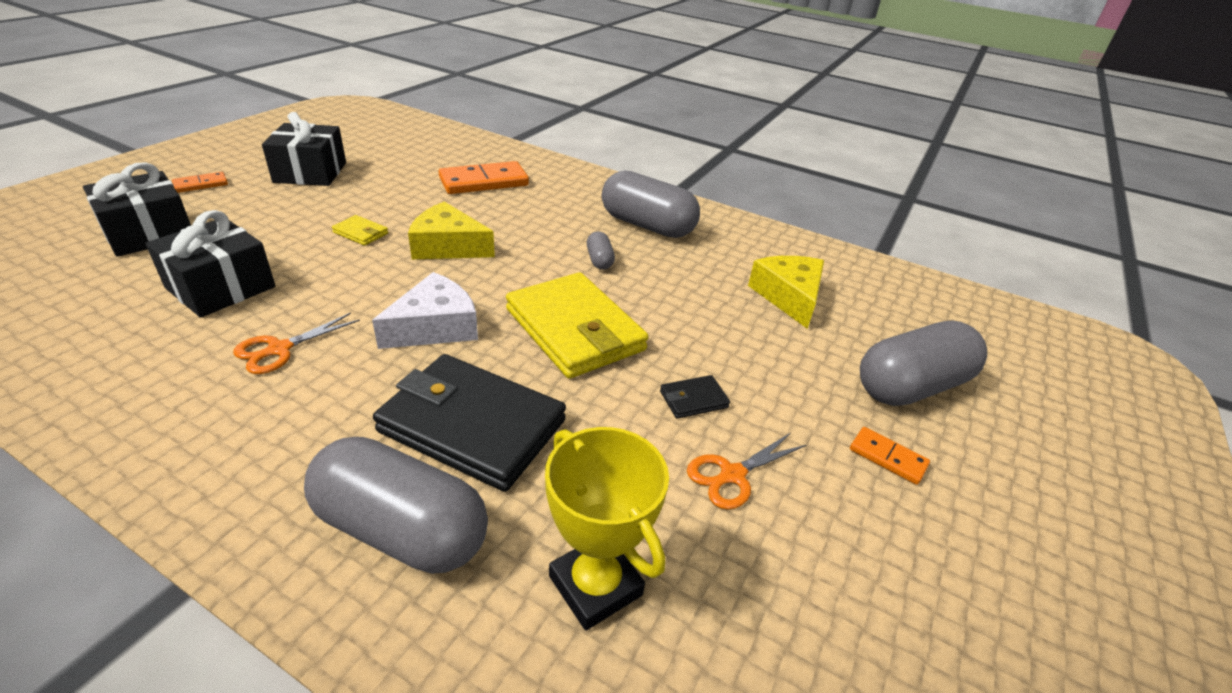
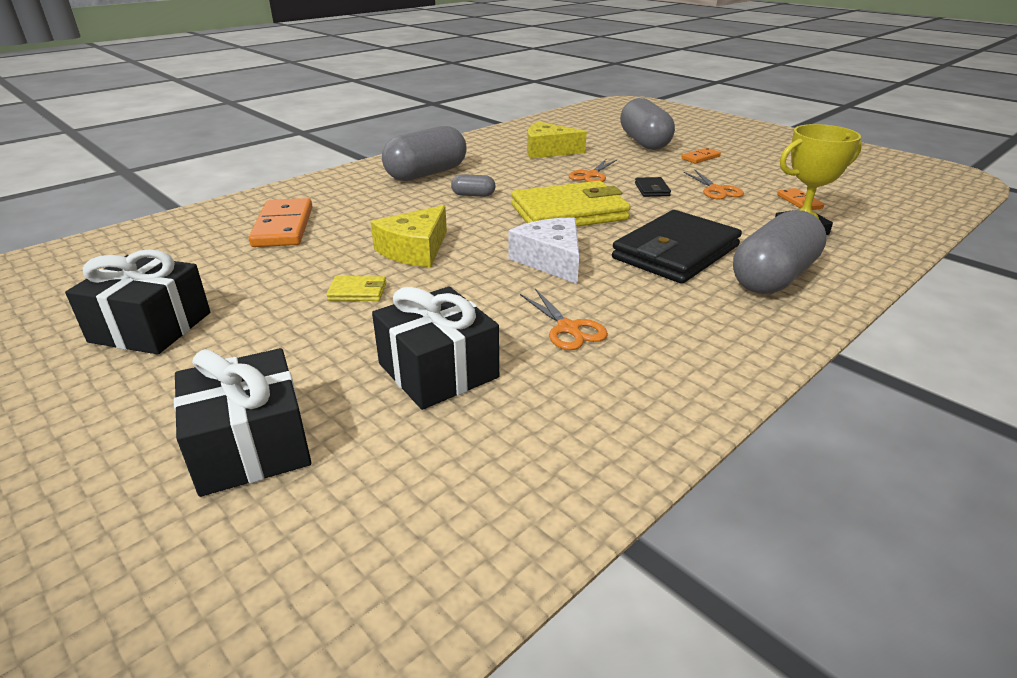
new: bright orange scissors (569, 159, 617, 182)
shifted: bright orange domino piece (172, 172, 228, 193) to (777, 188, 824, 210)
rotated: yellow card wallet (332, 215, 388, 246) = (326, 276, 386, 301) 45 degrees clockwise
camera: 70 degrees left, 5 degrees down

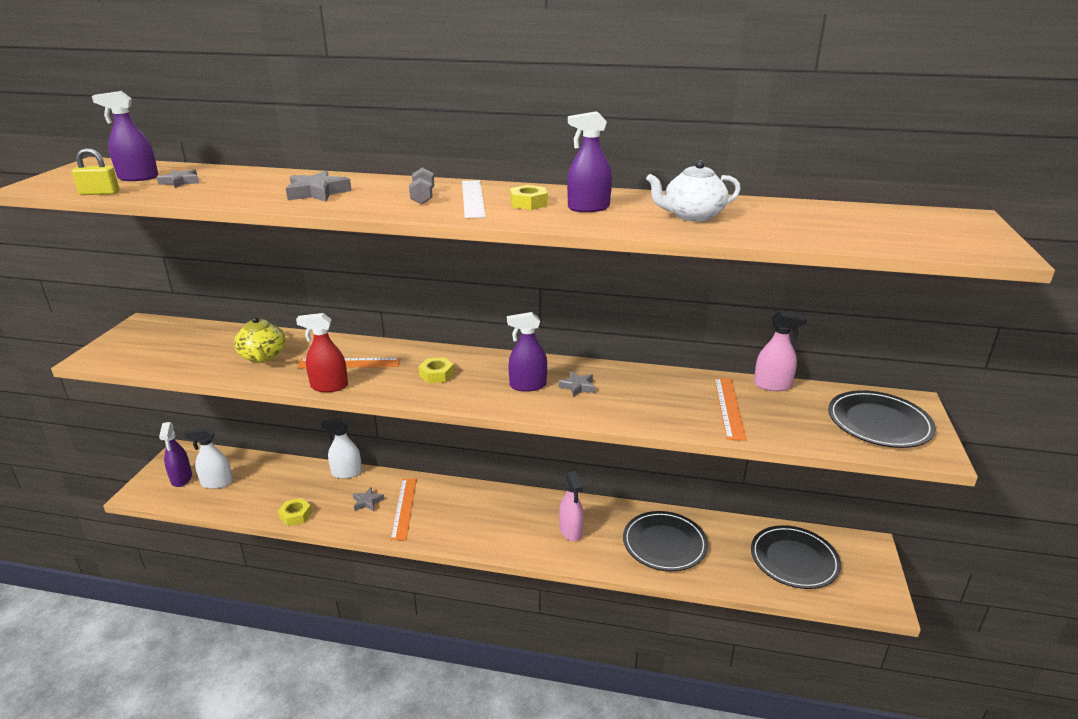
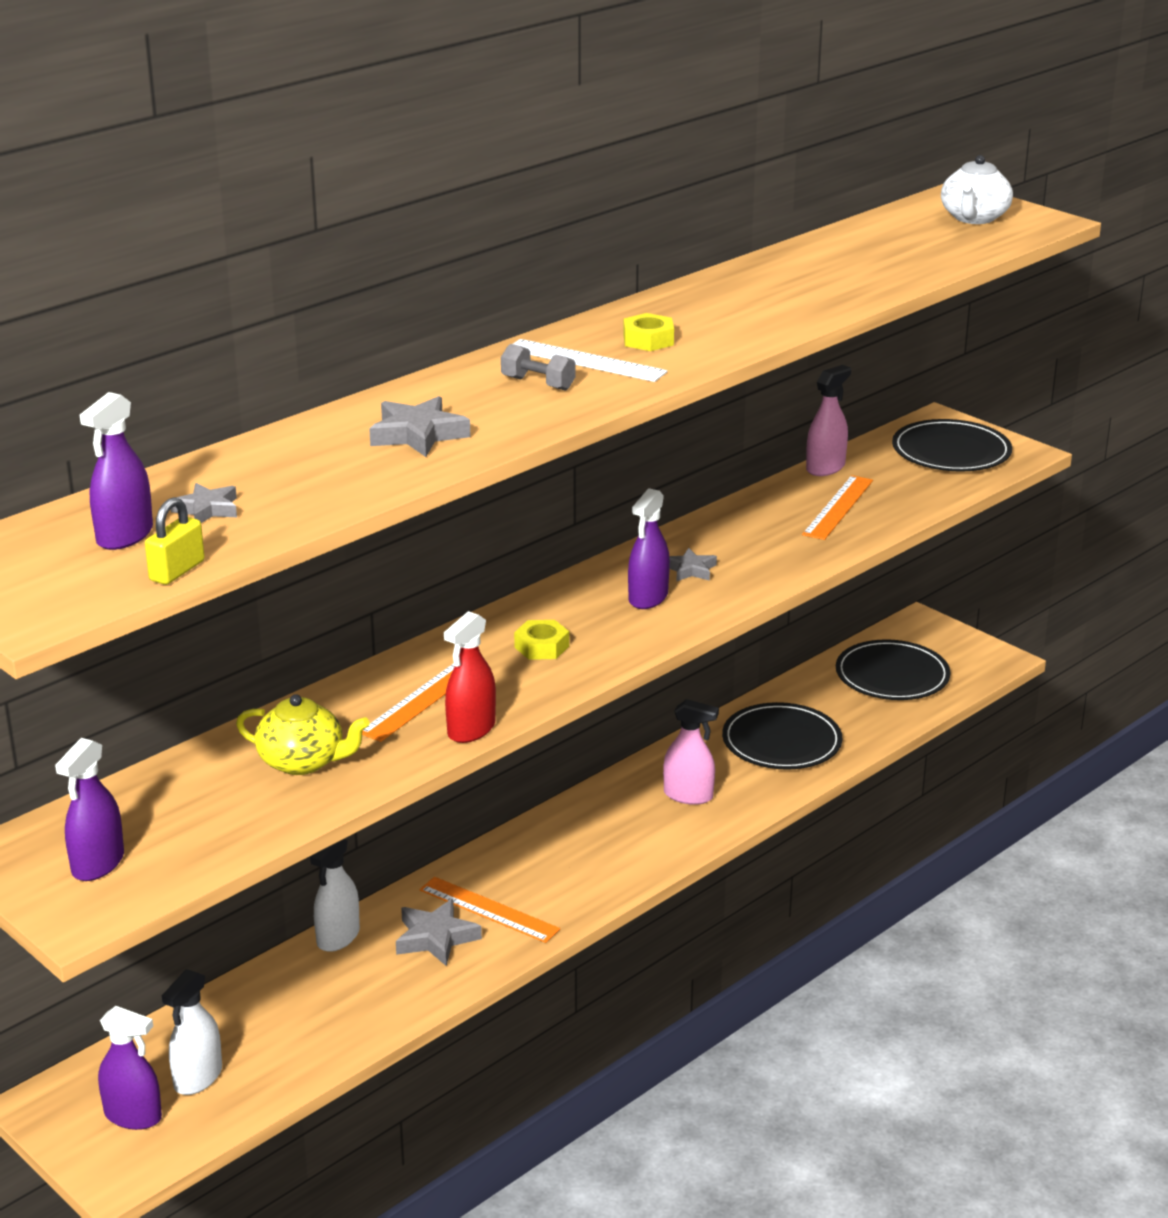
gone: yellow hex nut (278, 498, 312, 526)
shifted: royal purple sprayer (567, 111, 612, 212) to (55, 738, 124, 881); snow-white teapot (646, 160, 741, 222) to (941, 155, 1013, 224)
rotated: bright orange ruler (714, 378, 747, 441) = (802, 475, 873, 540) 75 degrees clockwise
scaled: ash-grey star shape (353, 487, 384, 511) = (396, 899, 482, 966) x1.57
camera: 55 degrees left, 0 degrees up

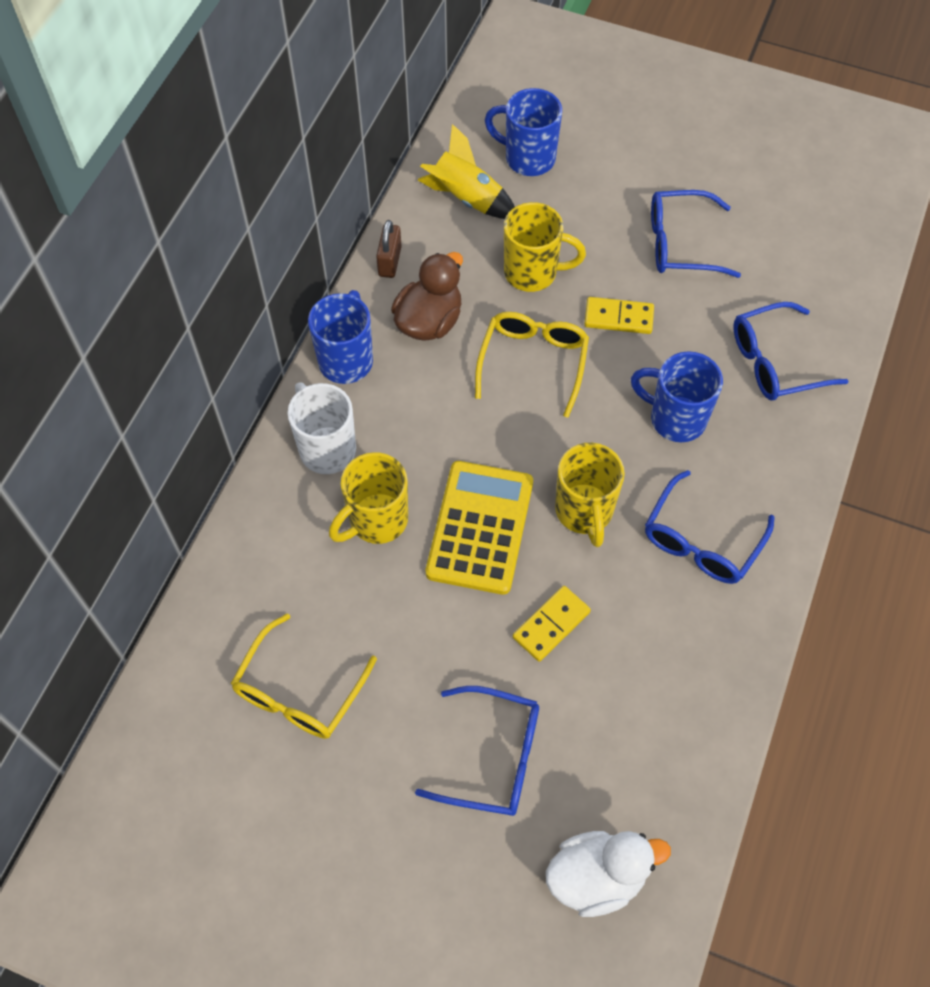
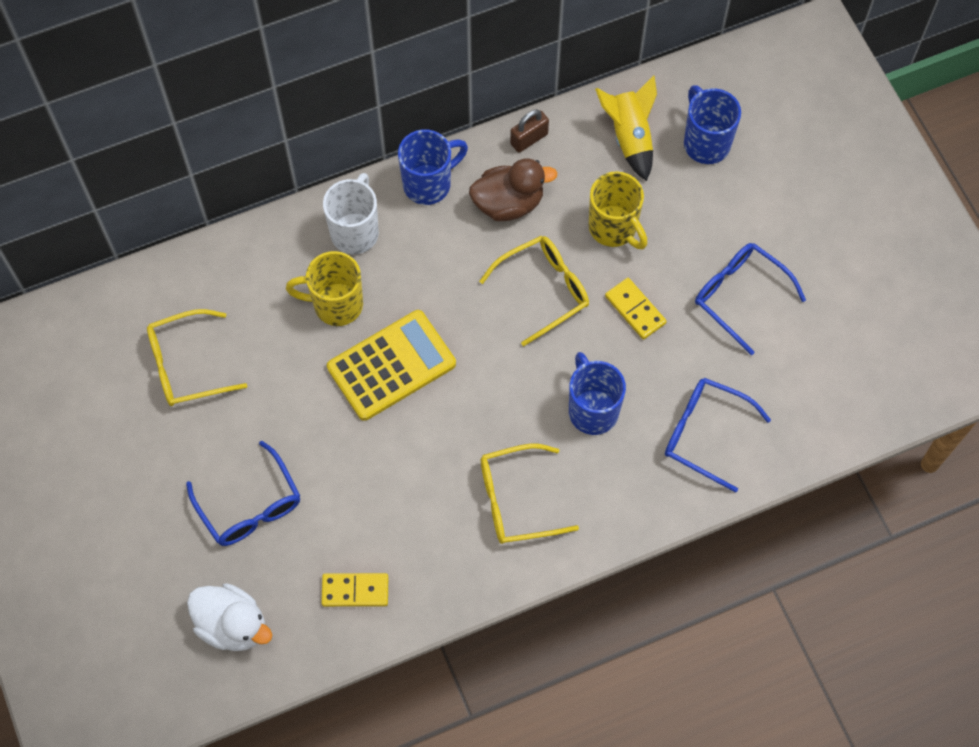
gone: yellow mug (555, 443, 625, 547)
shifted: yellow domino piece (513, 586, 591, 662) to (321, 573, 388, 607)
repainted: royal blue glasses (645, 470, 775, 584) to yellow glasses (481, 444, 579, 544)
camera: 45 degrees right, 5 degrees up

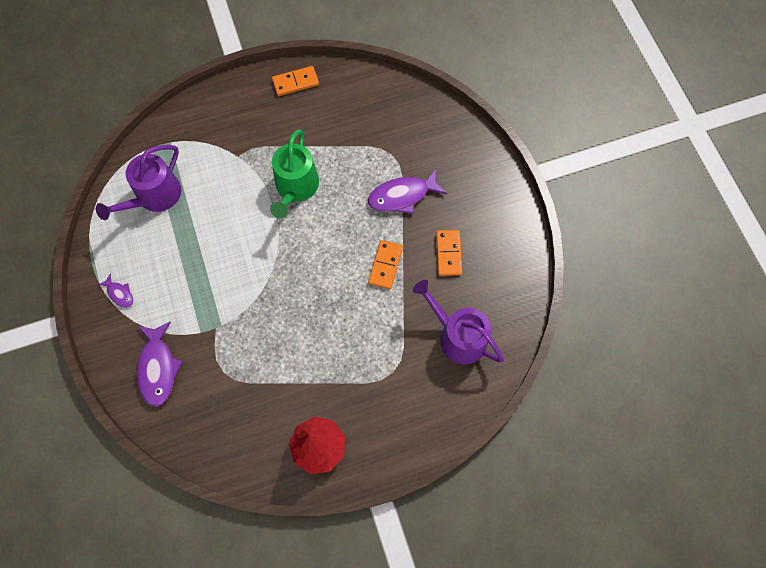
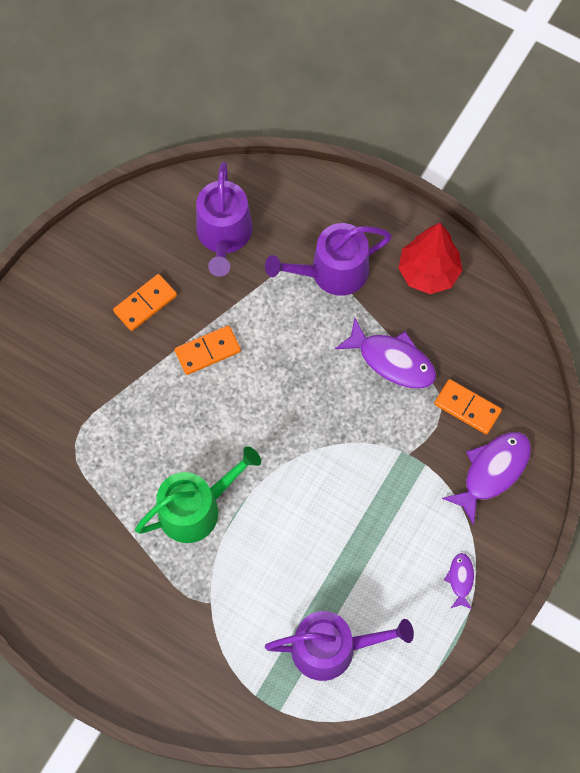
new: royal purple watering can (265, 223, 392, 296)
shifted: bright orange domino piece (272, 66, 319, 96) to (434, 379, 502, 434); royal purple toy fish (368, 169, 447, 214) to (335, 317, 436, 389)
camera: 130 degrees left, 0 degrees up

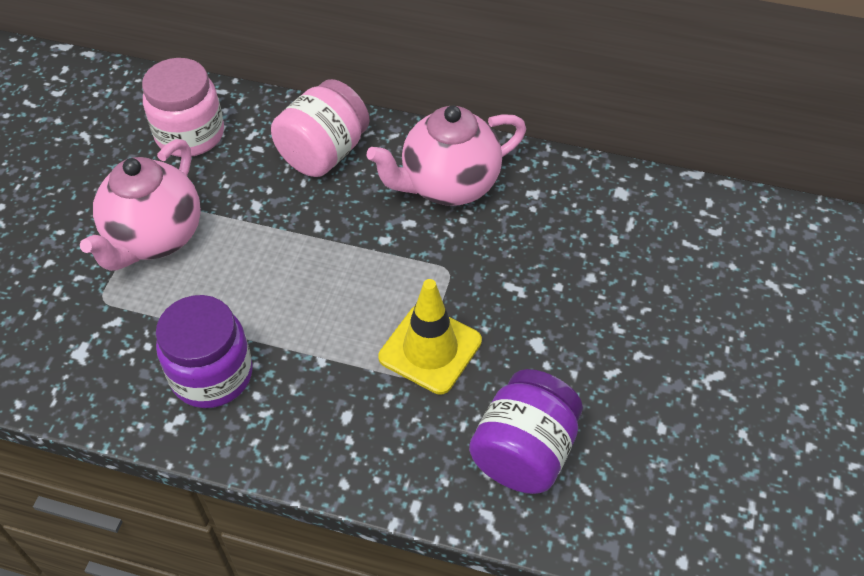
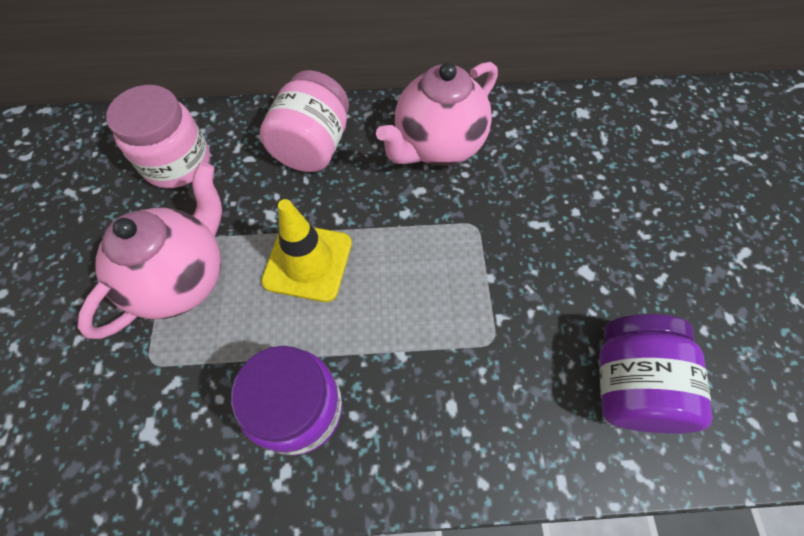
shifted: yellow road cone (378, 279, 482, 395) to (261, 199, 352, 302)
rotated: rose-pink teapot (80, 139, 201, 271) = (78, 162, 222, 339) 150 degrees counterclockwise
camera: 20 degrees left, 10 degrees up

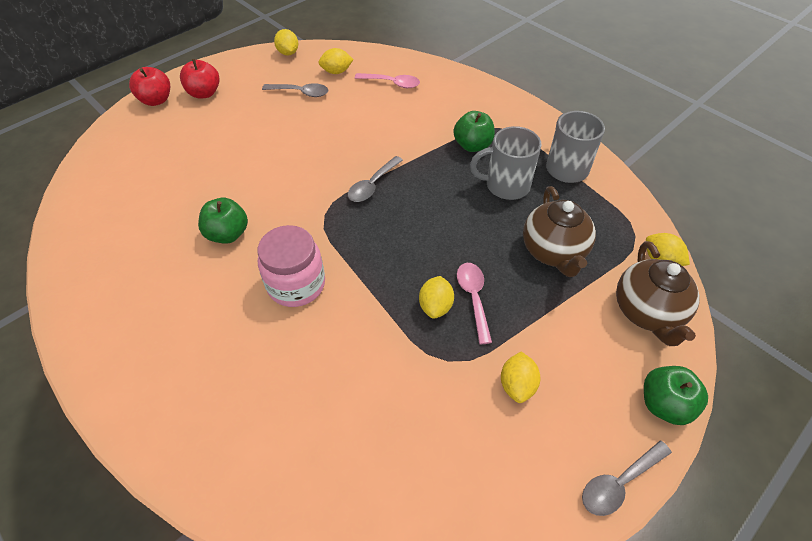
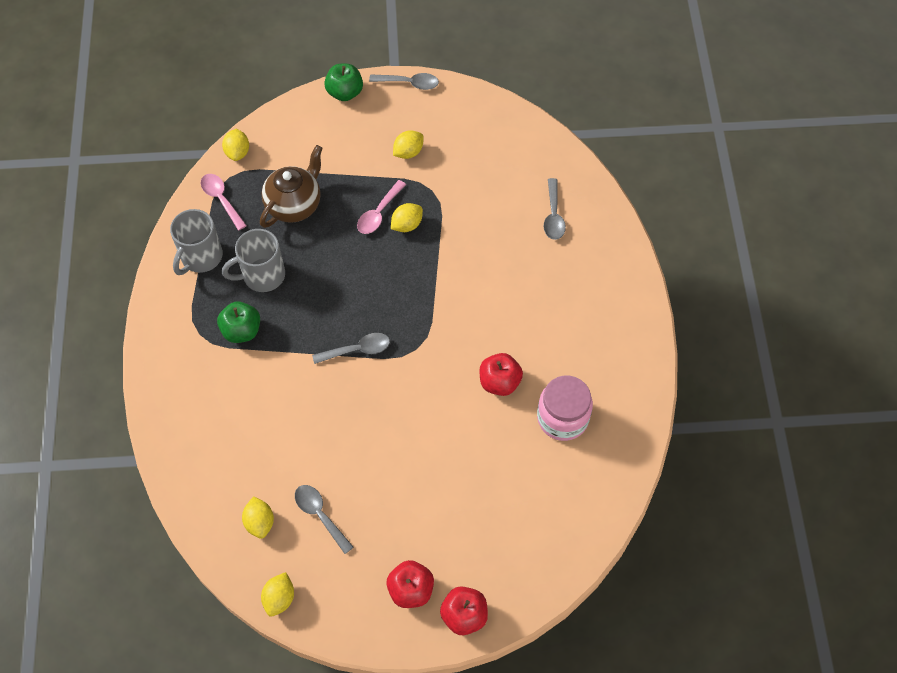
gone: brown teapot (616, 241, 700, 346)
new: ash-grey tablespoon (544, 178, 566, 240)
shifted: rose-pink preserve jar (258, 225, 325, 307) to (537, 376, 593, 441); rose-pink tablespoon (355, 73, 420, 88) to (201, 174, 247, 230)
repainted: leaf-green apple fruit (198, 198, 248, 244) to crimson apple fruit (479, 353, 523, 396)
rotated: yellow citrus fruit (318, 48, 354, 74) = (242, 496, 274, 539) 45 degrees clockwise; ash-grey mug (470, 126, 542, 200) = (222, 229, 285, 292) 120 degrees clockwise
camera: 140 degrees left, 10 degrees up

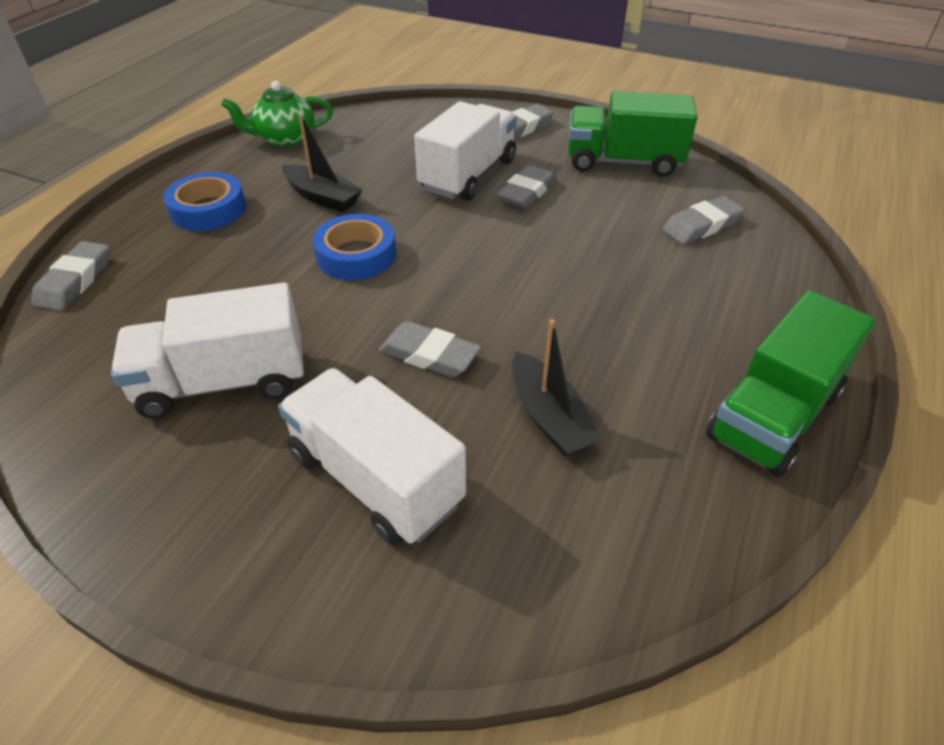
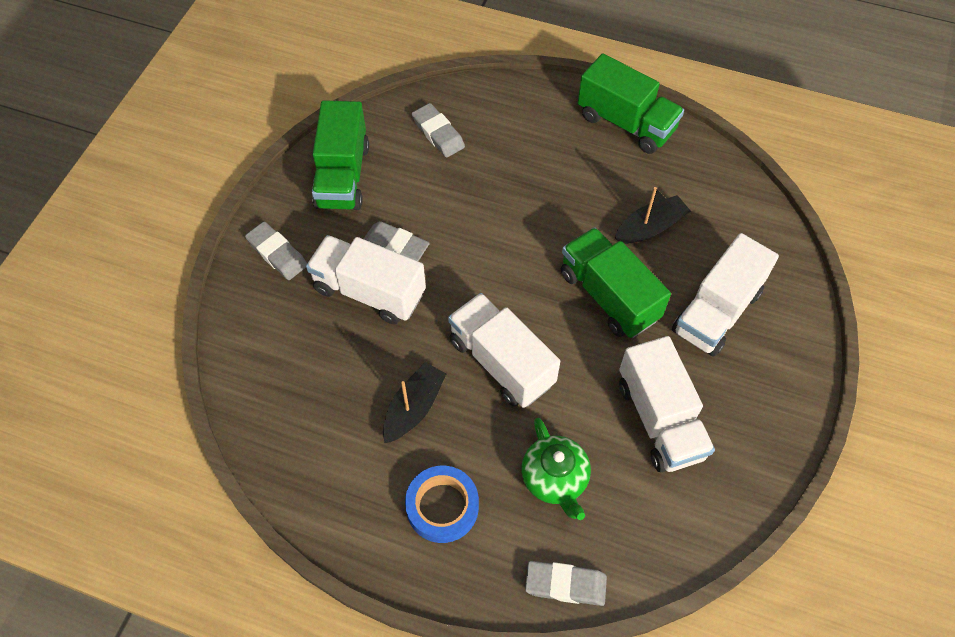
shifted: leaf-green teapot (221, 81, 333, 147) to (521, 418, 591, 520)
swapped: royal blue sticky tape (312, 214, 396, 280) to snow-white lorry (448, 293, 560, 408); ash-grey eraser (379, 321, 481, 377) to leaf-green lorry (561, 227, 671, 338)
camera: 95 degrees left, 15 degrees up

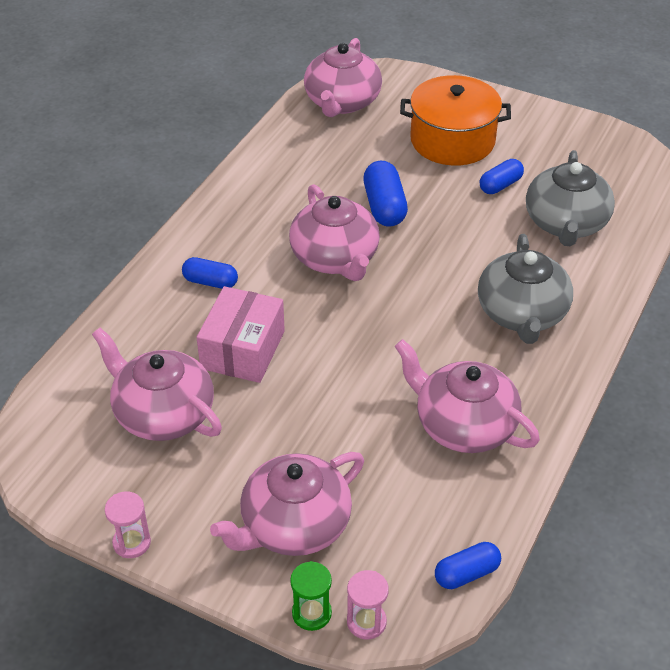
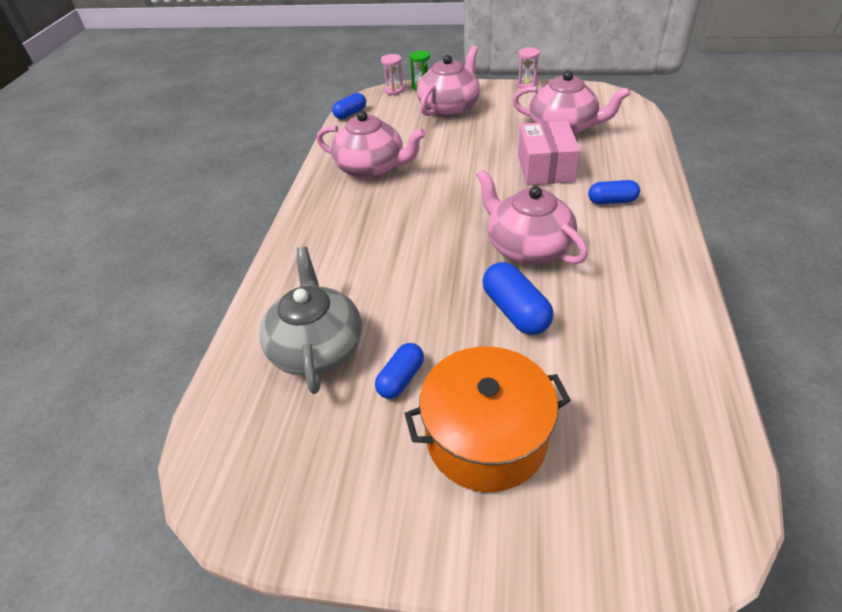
gone: rose-pink teapot (304, 38, 382, 117); ash-grey teapot (478, 234, 573, 344)
camera: 165 degrees right, 0 degrees up

